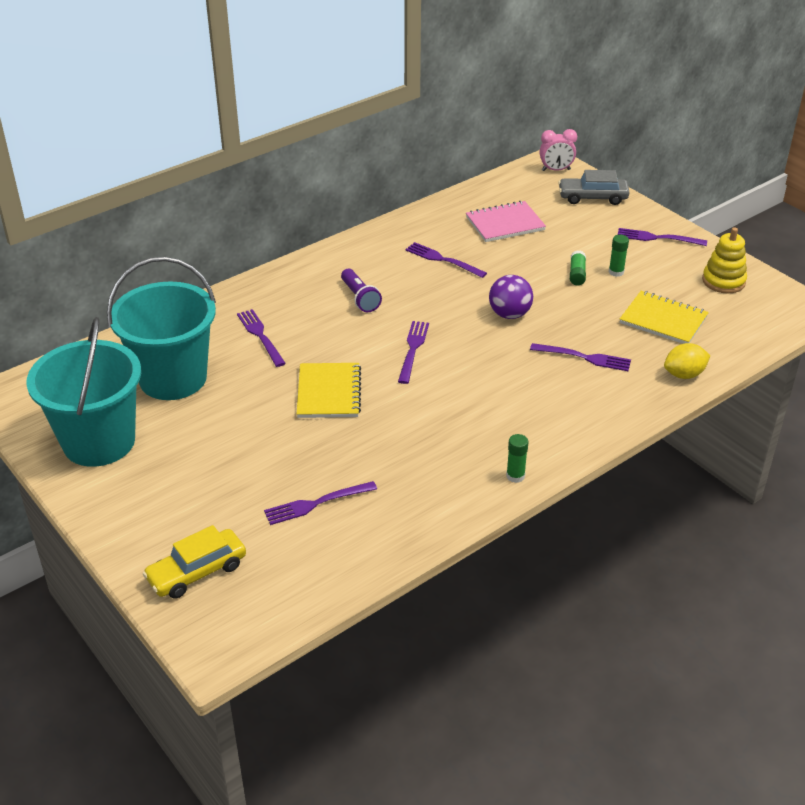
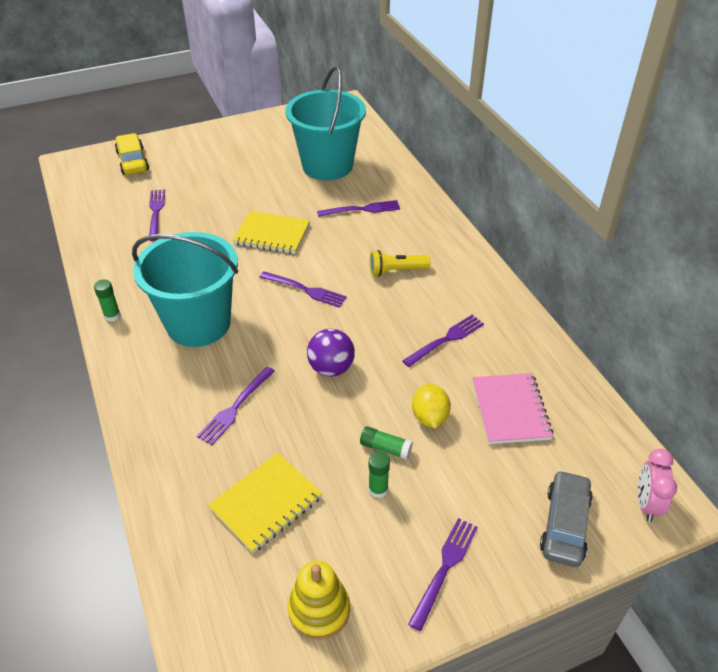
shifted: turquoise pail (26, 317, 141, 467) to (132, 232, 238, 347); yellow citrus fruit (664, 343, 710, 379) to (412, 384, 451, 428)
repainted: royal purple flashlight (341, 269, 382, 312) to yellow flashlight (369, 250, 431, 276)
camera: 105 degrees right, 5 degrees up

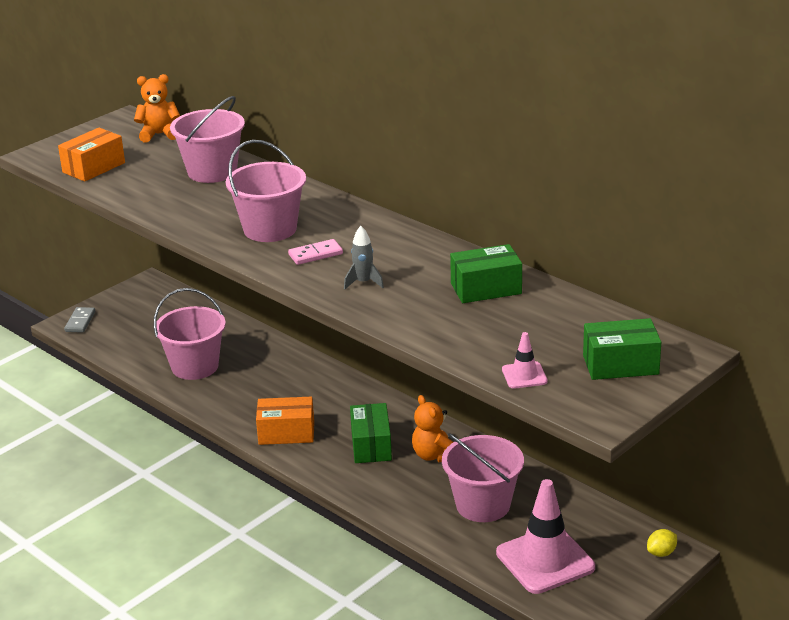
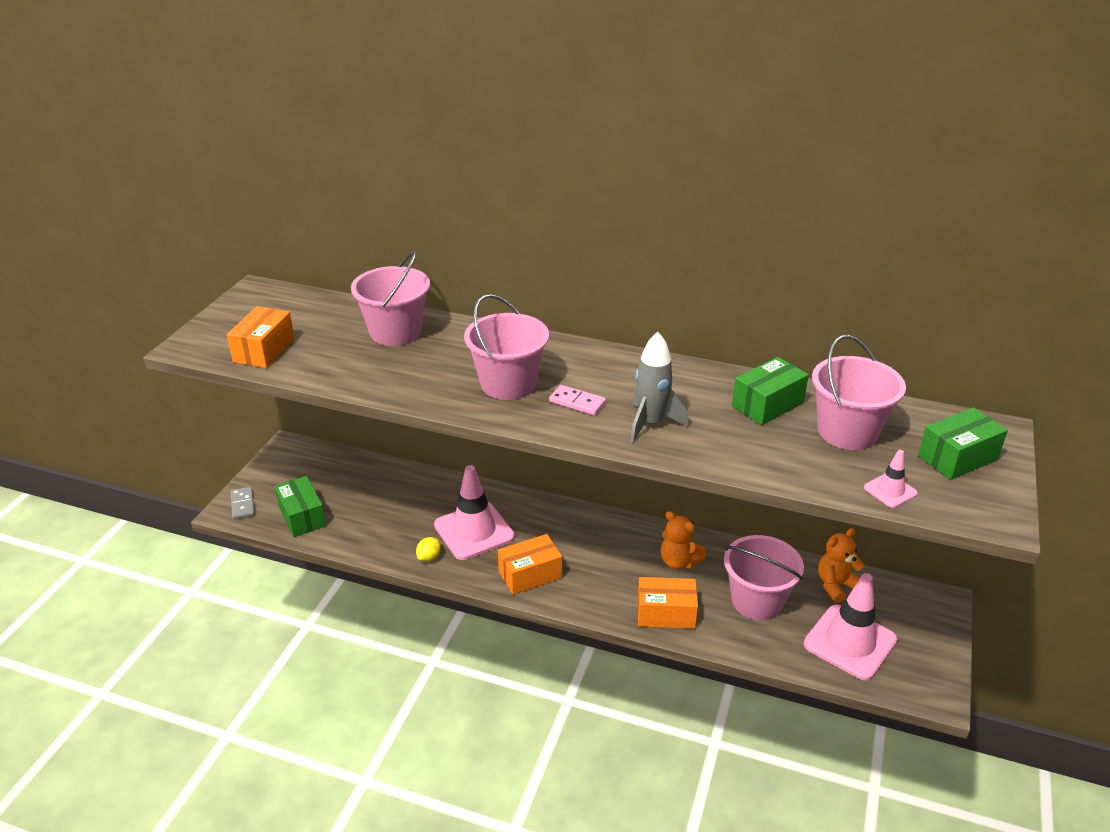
new: rose-pink road cone (434, 465, 515, 560); bright orange parcel (637, 577, 698, 629)
shifted: bright orange teddy bear (134, 74, 180, 143) to (818, 528, 864, 603); rose-pink pail (154, 288, 226, 380) to (812, 335, 906, 450); leaf-green parcel (350, 403, 392, 463) to (274, 476, 326, 537); yellow citrus fruit (647, 529, 677, 557) to (416, 537, 441, 562)
rotated: rose-pink domino piece (288, 239, 343, 265) = (549, 385, 606, 415) 75 degrees clockwise
scaled: ash-grey spaceship (344, 226, 384, 290) = (630, 332, 689, 443) x1.61
camera: 25 degrees left, 5 degrees up

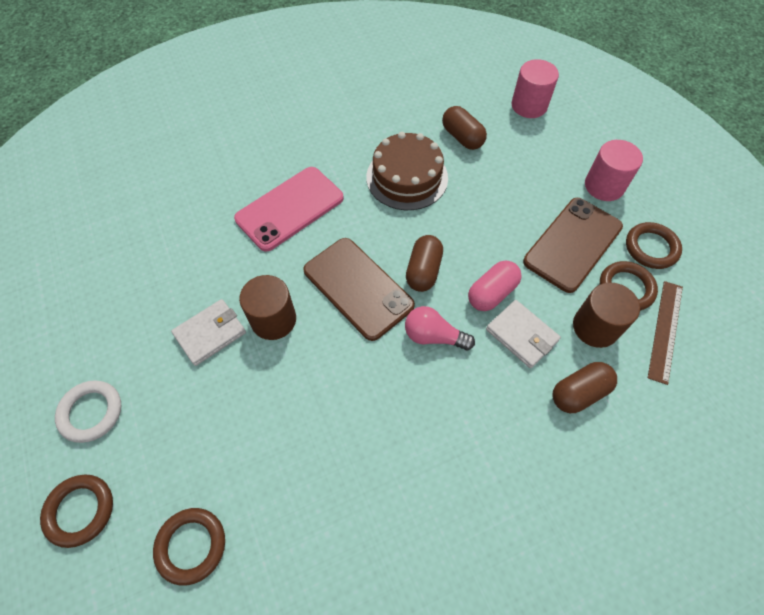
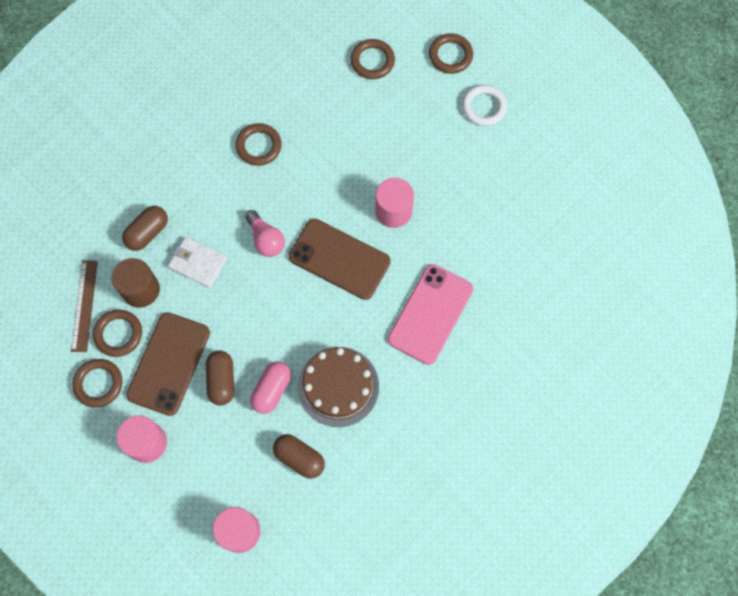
gone: snow-white card wallet (171, 299, 246, 366)
new: brown ring (236, 123, 282, 166)
shifted: brown pill shape (406, 235, 443, 292) to (206, 350, 234, 405); rose-pink pill shape (468, 261, 522, 311) to (250, 362, 291, 414)
repainted: brown cylinder (239, 275, 296, 340) to rose-pink cylinder (375, 178, 414, 228)
rotated: rose-pink light bulb (405, 306, 475, 350) = (245, 210, 285, 257) 60 degrees clockwise
camera: 160 degrees right, 10 degrees up

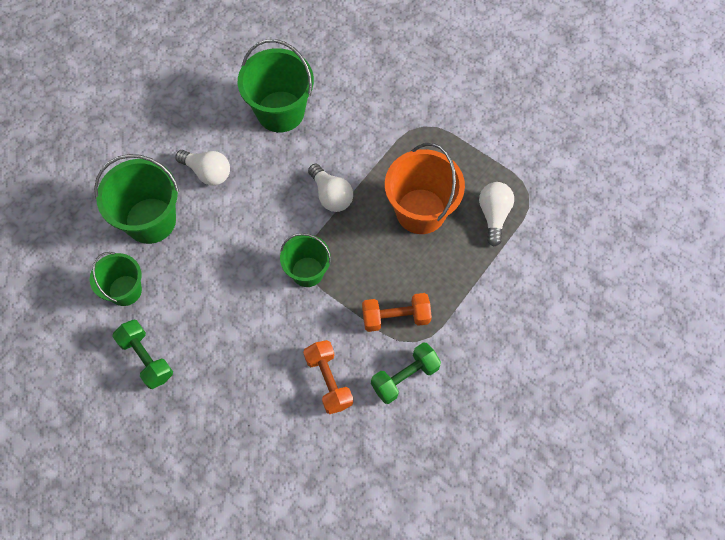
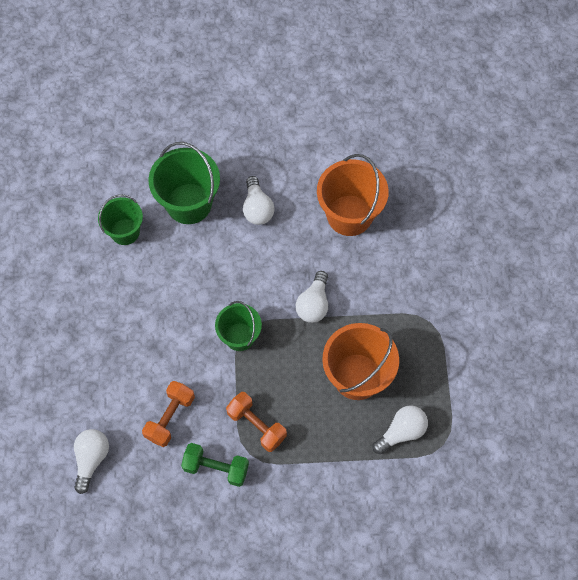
gone: leaf-green hand weight (112, 319, 173, 389)
new: snow-white light bulb (74, 429, 109, 494)
repainted: leaf-green pail (238, 39, 314, 132) to bright orange pail (317, 154, 389, 236)
camera: 50 degrees right, 0 degrees up

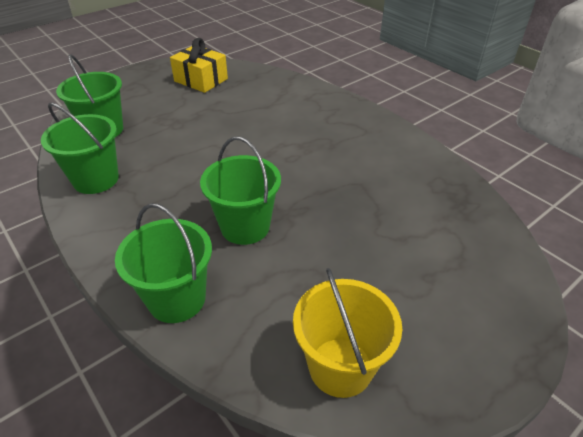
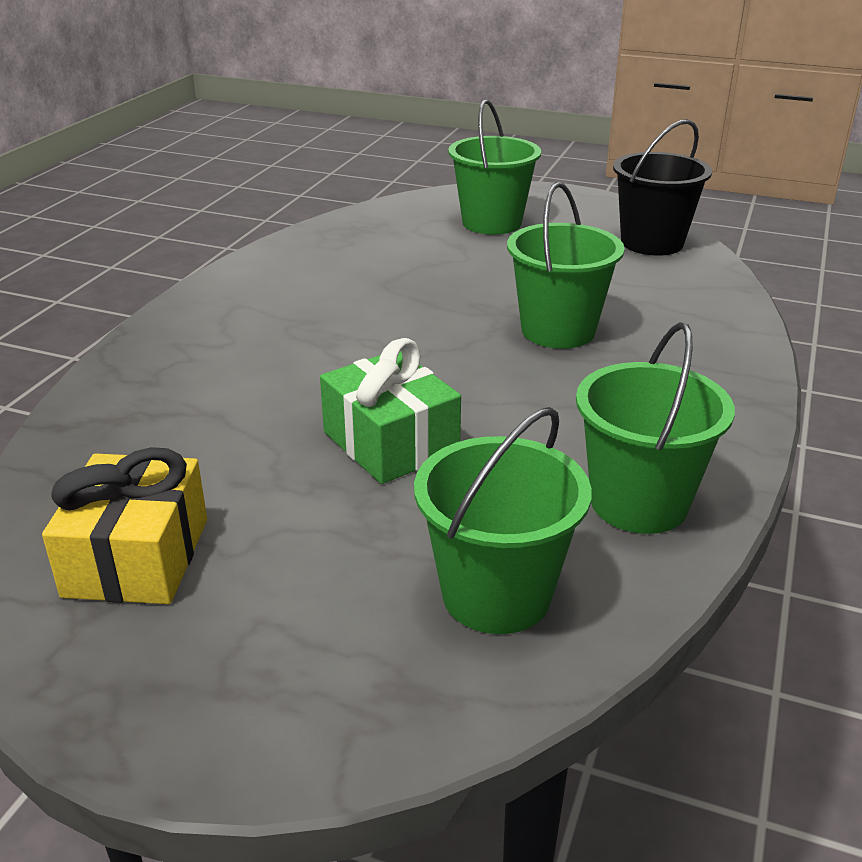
new: leaf-green wrapped gift (320, 338, 461, 484)
shifted: leaf-green pail (115, 203, 212, 323) to (448, 99, 541, 235)
repainted: yellow pail (293, 268, 402, 398) to jet-black pail (613, 119, 712, 256)
camera: 120 degrees left, 10 degrees down

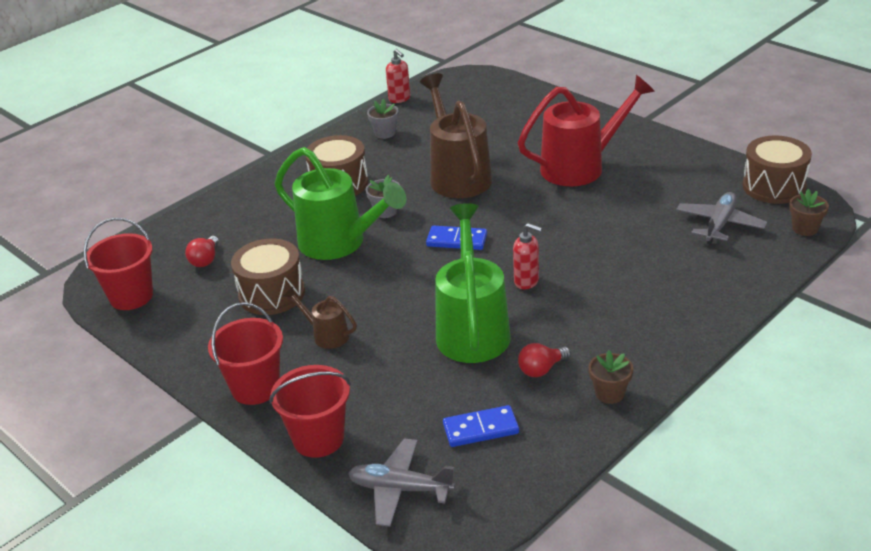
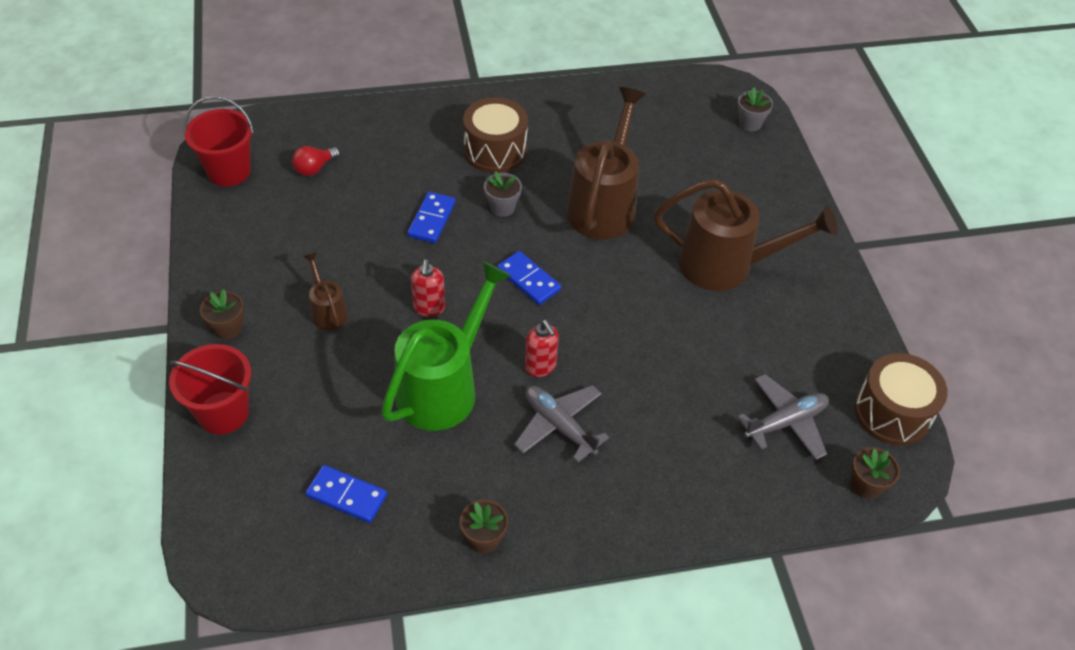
gone: brown toy drum (231, 239, 305, 315); crimson light bulb (518, 343, 571, 377)
shifted: ash-grey toy plane (348, 438, 455, 527) to (514, 385, 609, 463); ash-grey potted plant (367, 98, 399, 139) to (737, 87, 773, 132); crimson soap pump (386, 49, 410, 103) to (411, 259, 445, 317)
swapped: crimson pail (208, 302, 283, 405) to brown potted plant (200, 289, 244, 339); leaf-green watering can (275, 147, 406, 260) to royal blue domino piece (408, 192, 456, 243)
repainted: crimson watering can (518, 75, 655, 186) to brown watering can (654, 179, 838, 291)
camera: 30 degrees right, 15 degrees up

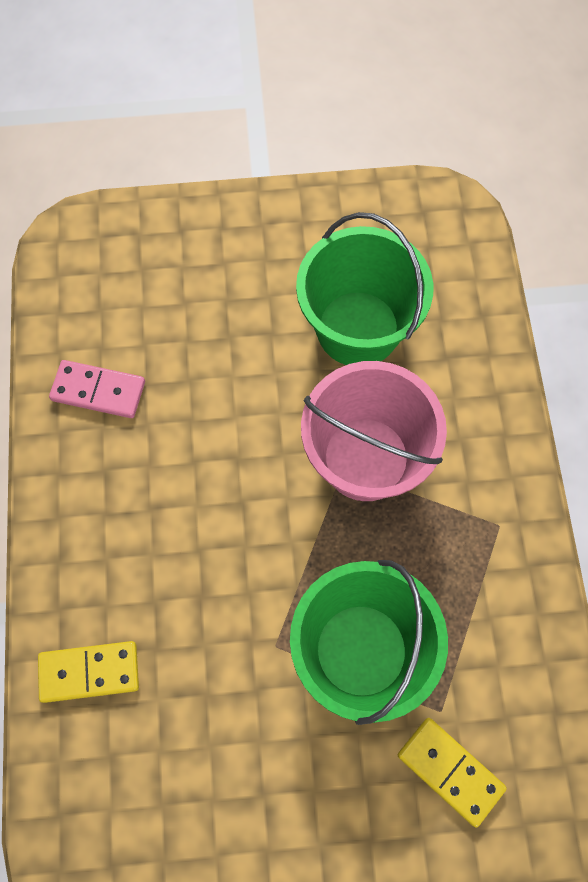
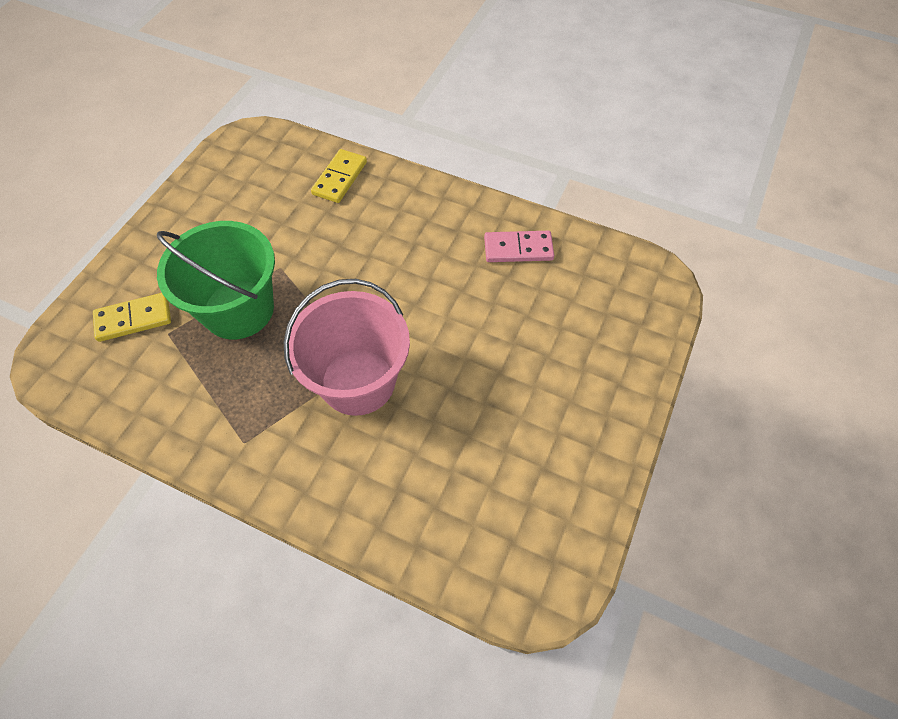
gone: leaf-green pail (296, 212, 433, 365)
rotated: rose-pink domino piece (49, 360, 145, 418) = (484, 231, 554, 262) 45 degrees clockwise
camera: 120 degrees right, 10 degrees down

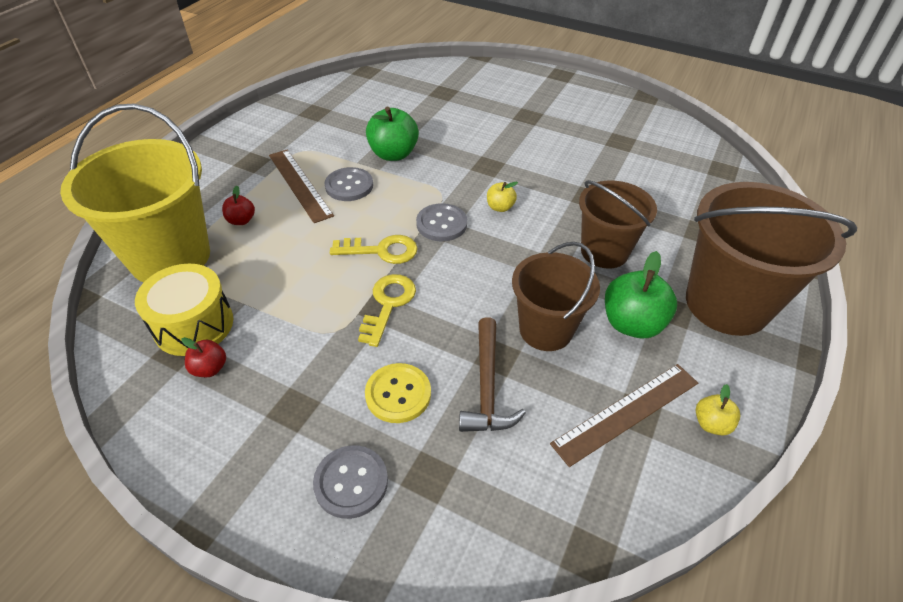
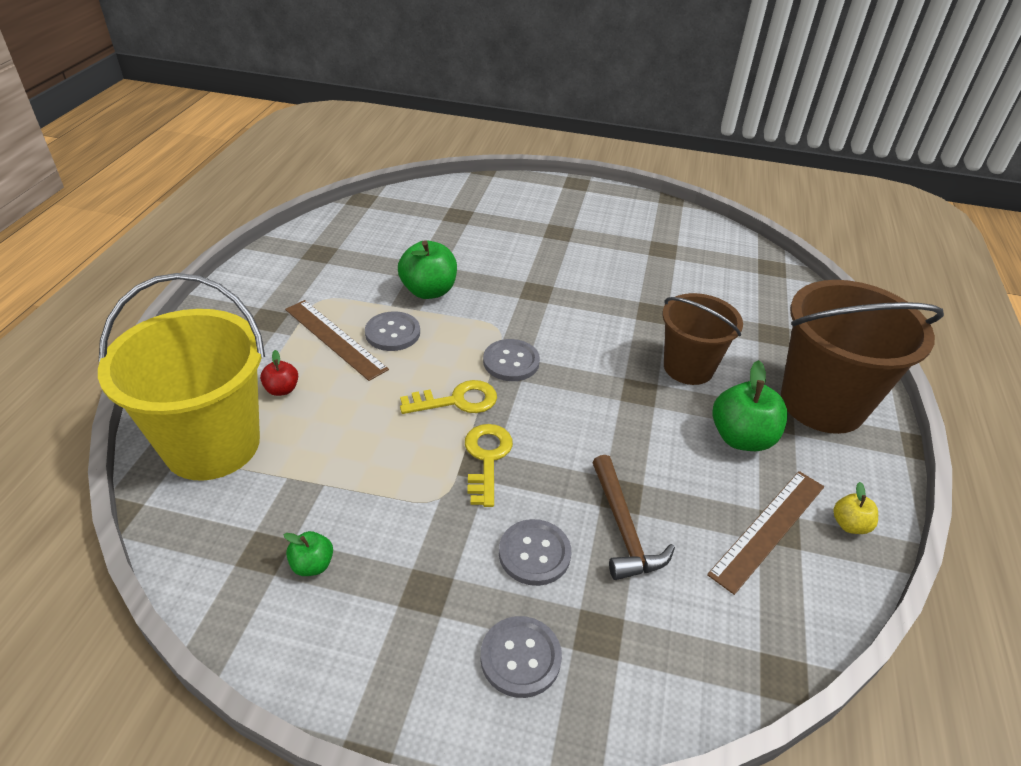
gone: yellow toy drum (135, 264, 233, 356); yellow apple fruit (487, 182, 518, 212); brown pail (512, 242, 600, 351)
repainted: crimson apple fruit (181, 337, 226, 377) to leaf-green apple fruit (284, 531, 333, 576); yellow sewing button (365, 363, 431, 423) to ash-grey sewing button (499, 519, 571, 586)
camera: 15 degrees left, 5 degrees down

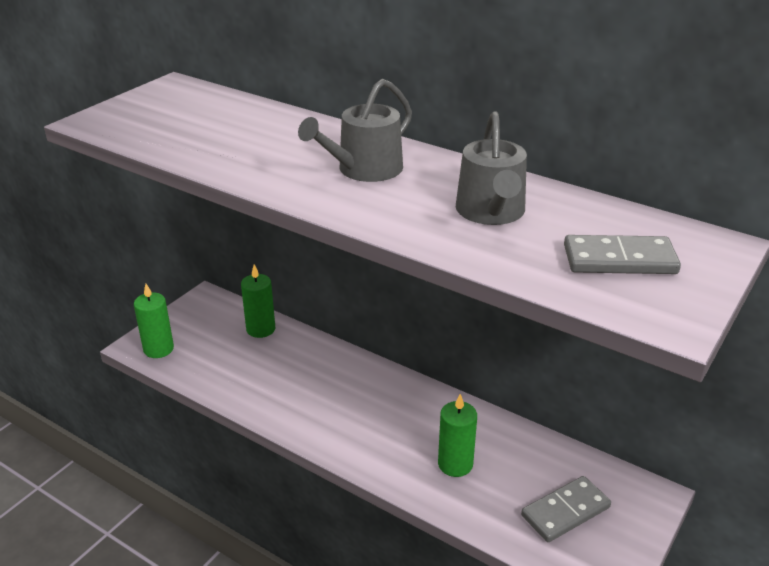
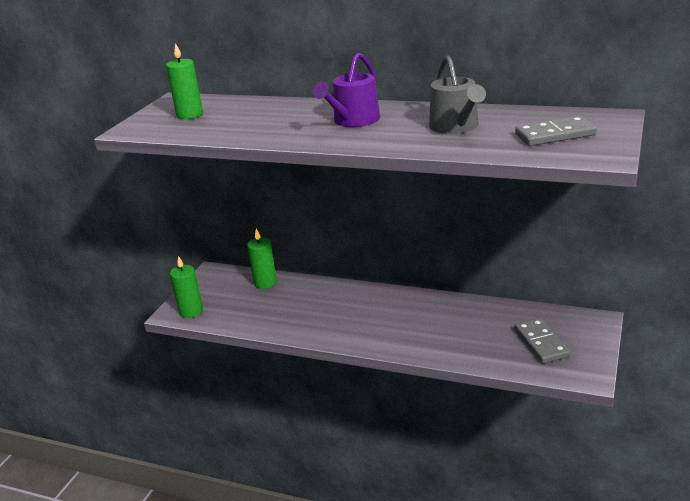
shifted: leaf-green wax candle (438, 394, 477, 477) to (166, 43, 203, 119)
repainted: ash-grey watering can (298, 79, 412, 182) to royal purple watering can (313, 52, 380, 127)
rotated: ash-grey domino piece (521, 476, 611, 542) = (514, 318, 570, 364) 60 degrees counterclockwise
camera: 10 degrees left, 5 degrees down

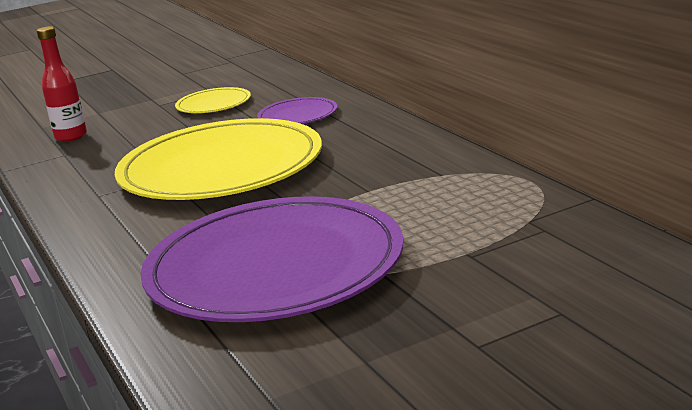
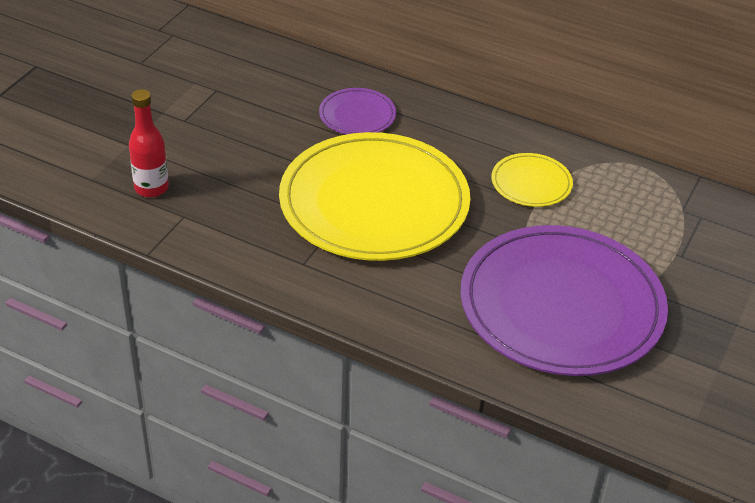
shifted: yellow dinner plate (175, 87, 251, 113) to (492, 153, 573, 207)
camera: 40 degrees left, 20 degrees up

